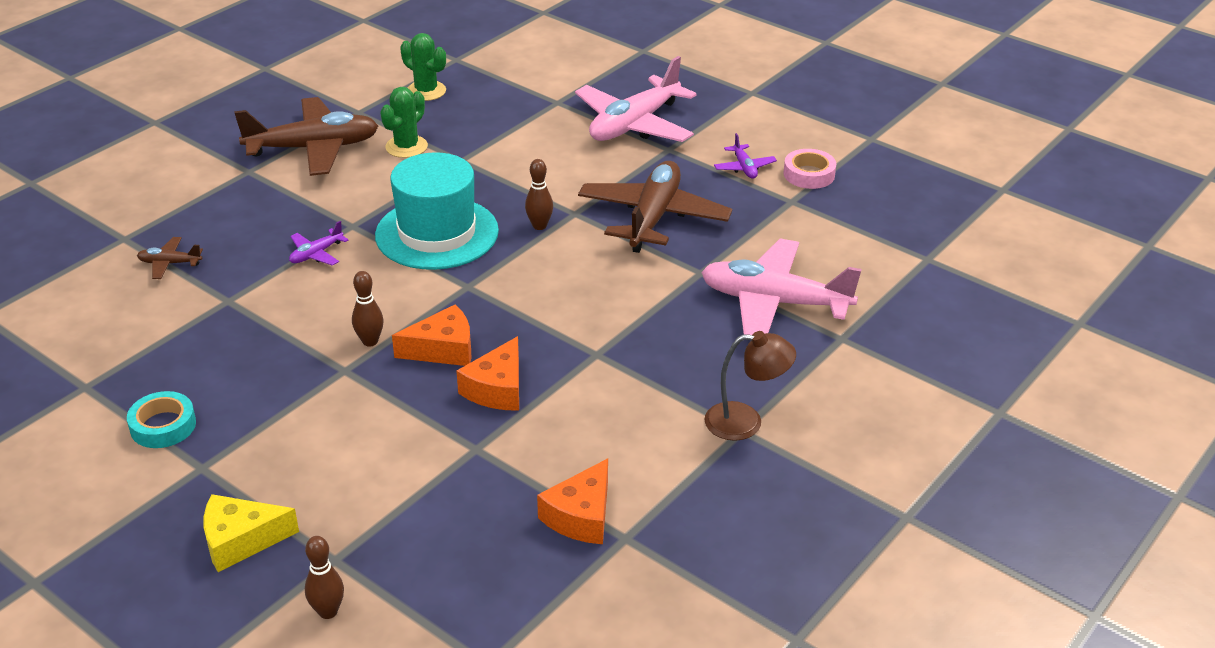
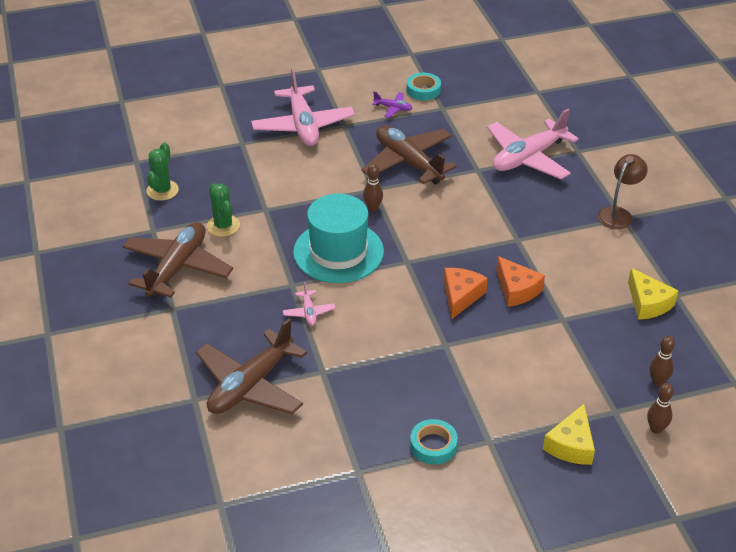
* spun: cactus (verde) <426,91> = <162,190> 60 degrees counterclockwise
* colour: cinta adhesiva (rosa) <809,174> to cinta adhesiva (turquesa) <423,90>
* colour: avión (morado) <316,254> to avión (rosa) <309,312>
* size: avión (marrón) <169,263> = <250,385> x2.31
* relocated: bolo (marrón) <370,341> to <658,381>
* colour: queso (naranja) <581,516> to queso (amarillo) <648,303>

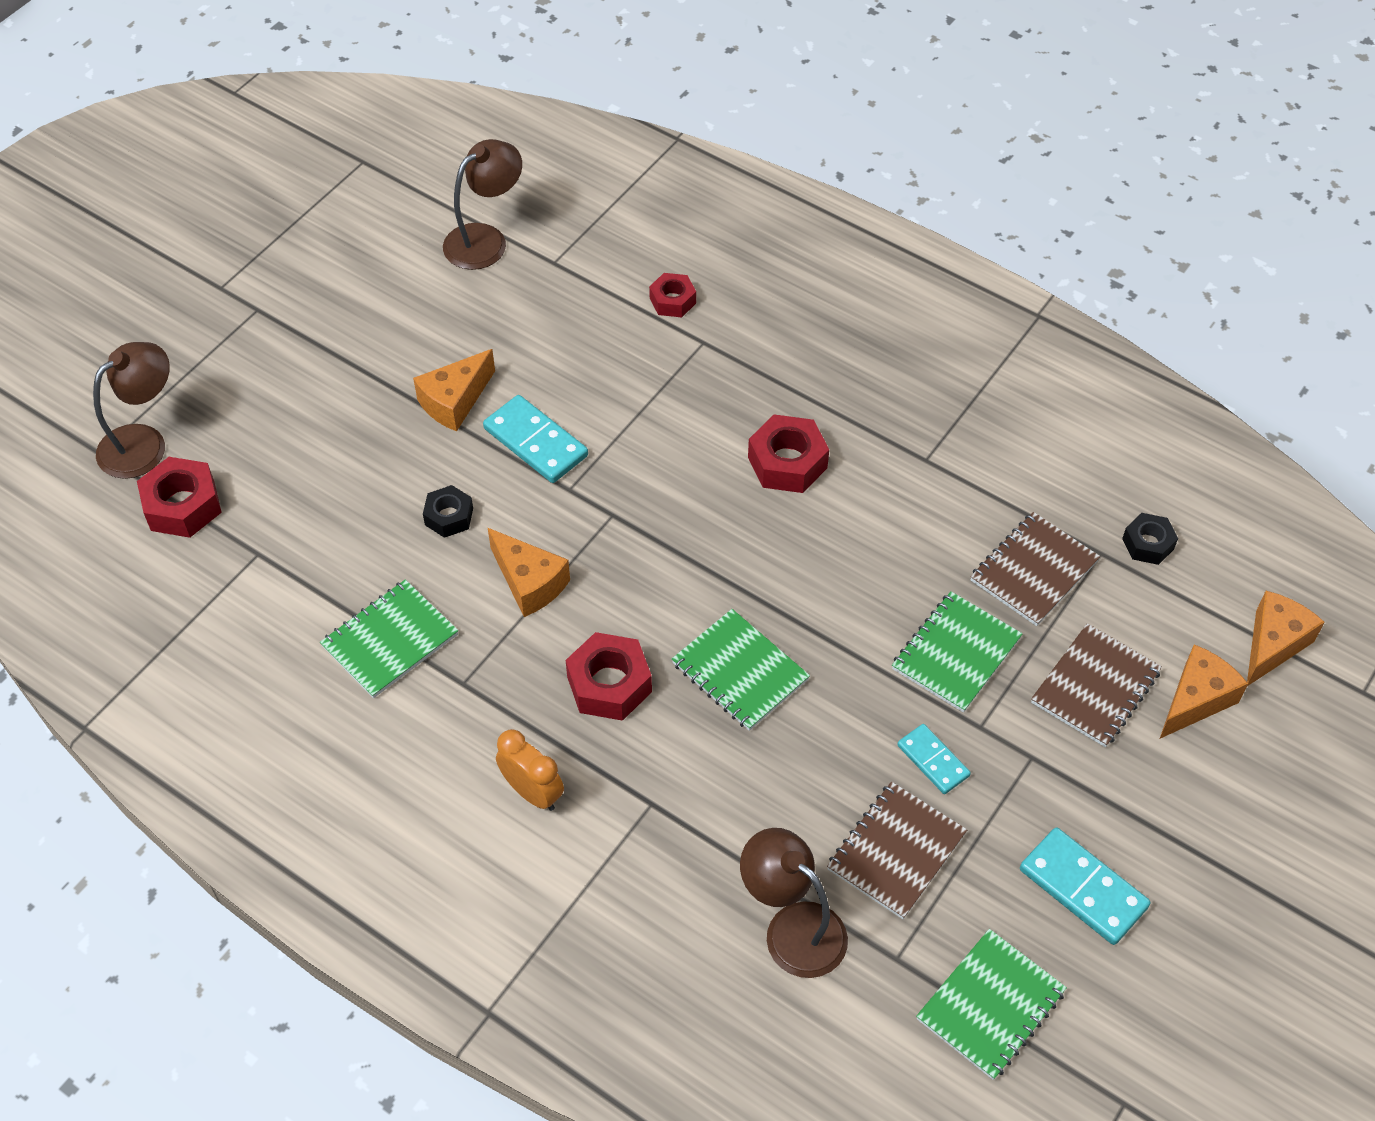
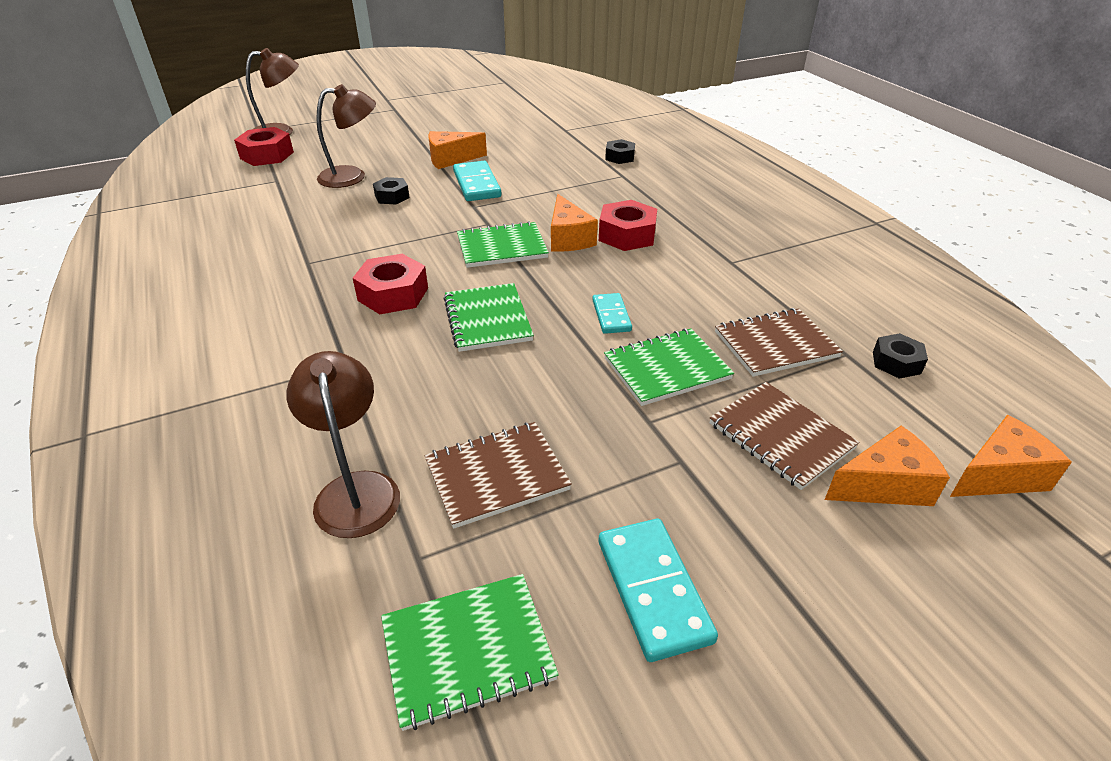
* relocated: lámpara (marrón) <485,239> to <352,177>
* colour: tuerca (rojo) <672,301> to tuerca (negro) <619,157>
* relocated: queso (naranja) <529,582> to <568,238>
* relocated: cuaderno (verde) <390,641> to <502,247>
* spun: cuaderno (marrón) <1095,687> = <781,436> 75 degrees clockwise
* relocated: ficha de dominó (turquesa) <933,760> to <611,315>
* missing: despertador (naranja) <532,792>

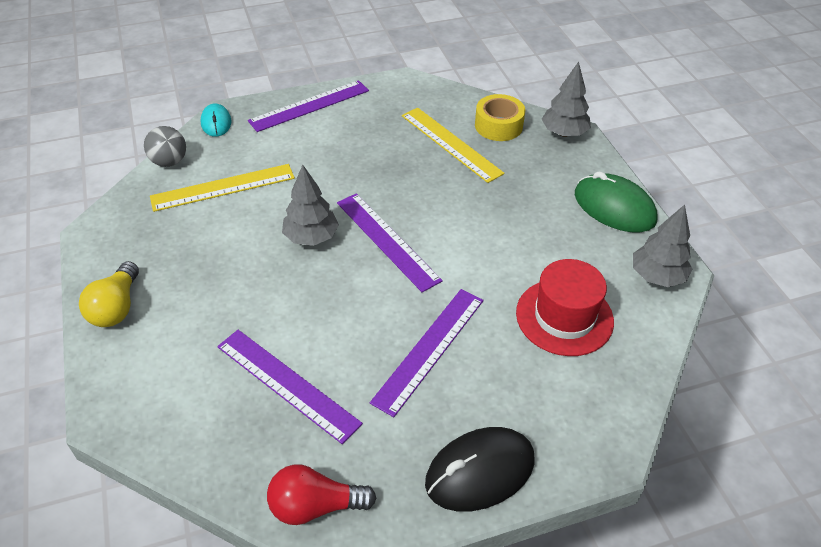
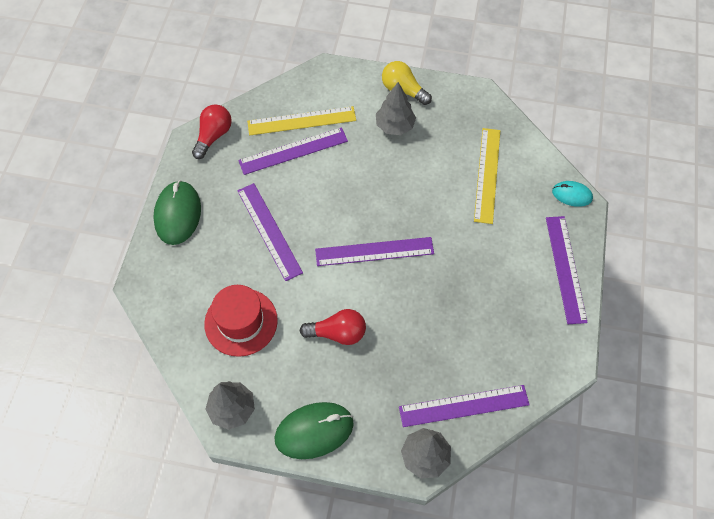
* exchanged: cinta adhesiva (amarillo) <498,126> to regla (morado) <464,405>
* relocated: regla (amarillo) <450,144> to <301,121>
* missing: pelota (gris) <169,162>
* relocated: árbol (gris) <311,237> to <395,126>
* colour: ratón (negro) <480,471> to ratón (verde) <178,214>
* appeared: bombilla (rojo) <338,333>

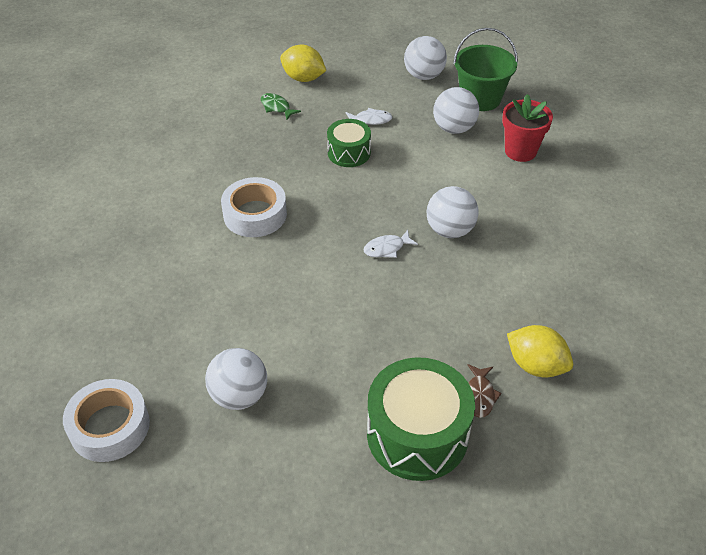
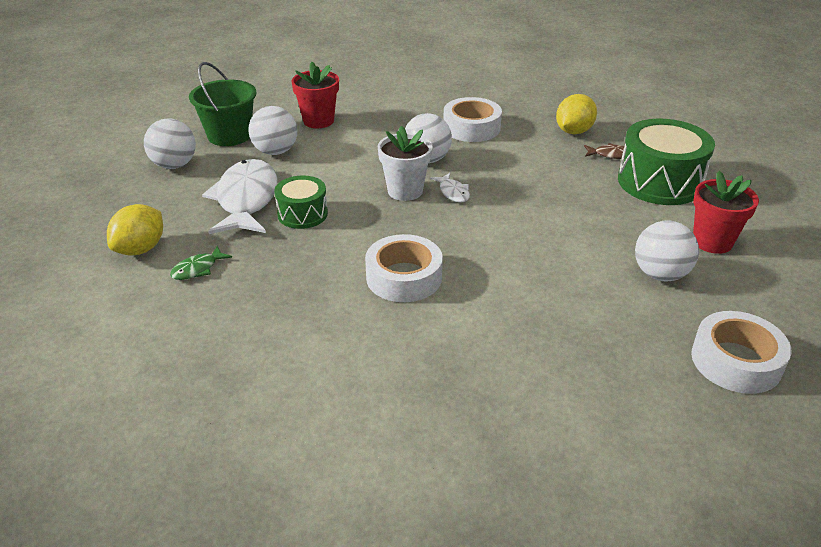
* size: pez (blanco) <370,120> = <246,200> x2.30
* appeared: cinta adhesiva (blanco) <471,128>
* appeared: maceta (blanco) <405,191>
* appeared: maceta (rojo) <712,242>

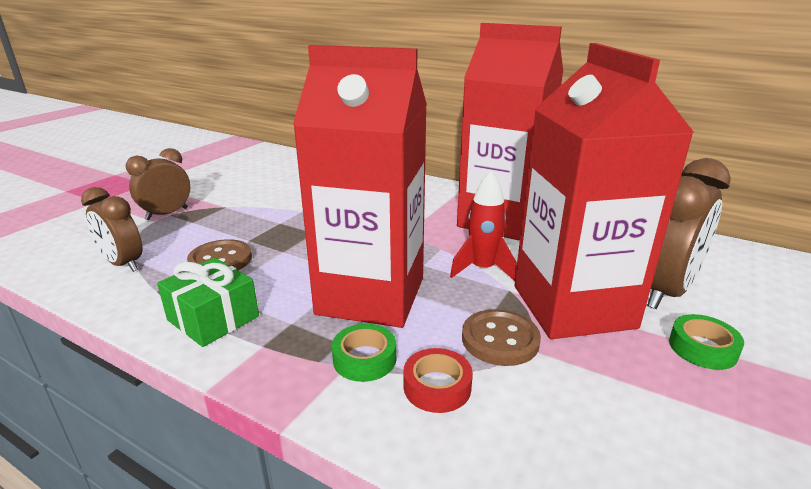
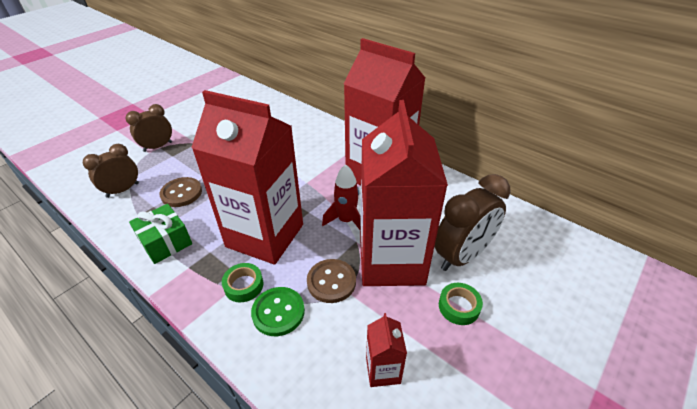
* spun: despertador (marrón) <123,264> = <123,190> 90 degrees clockwise
* exchanged: cinta adhesiva (rojo) <437,387> to botón (verde) <278,312>
* appeared: cartón de leche (rojo) <383,370>

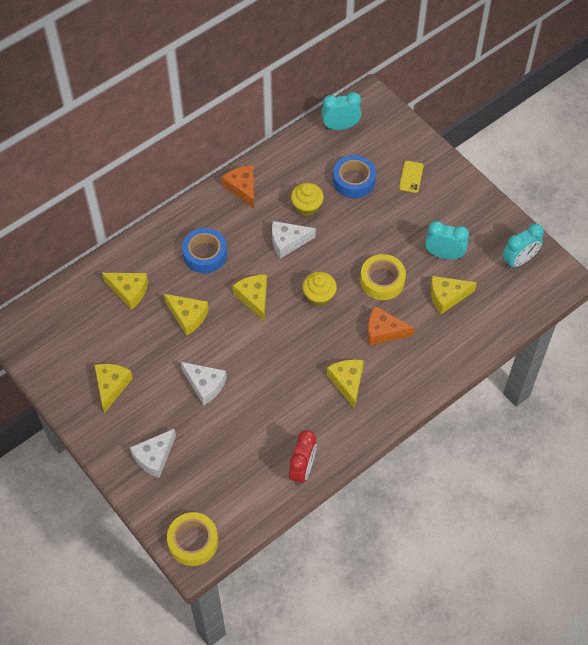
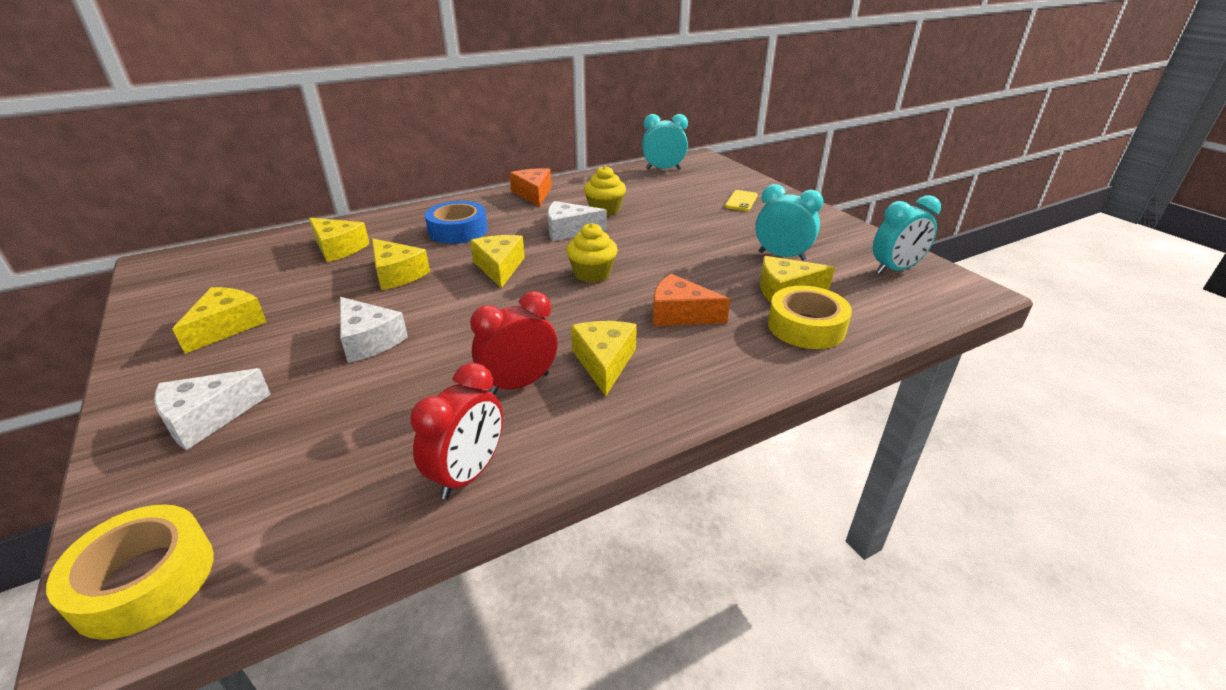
* missing: cinta adhesiva (azul) <354,181>
* relocated: cinta adhesiva (amarillo) <382,281> to <806,327>
* appeared: despertador (rojo) <519,384>

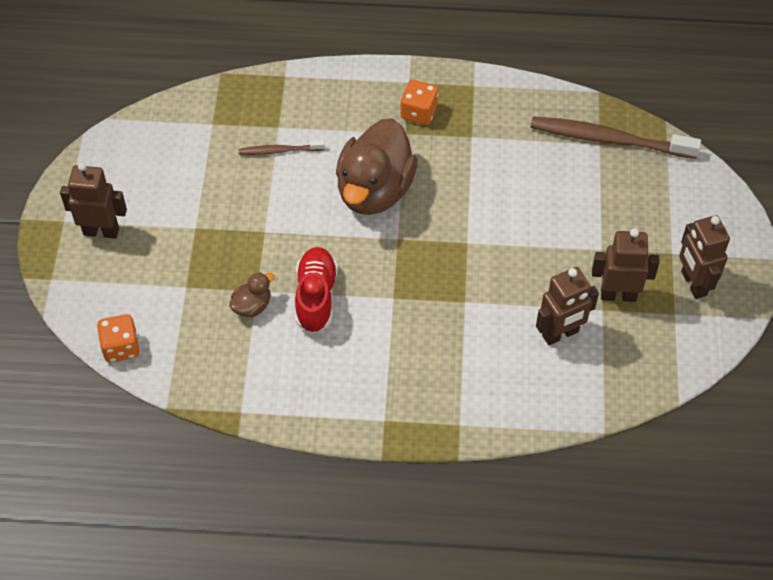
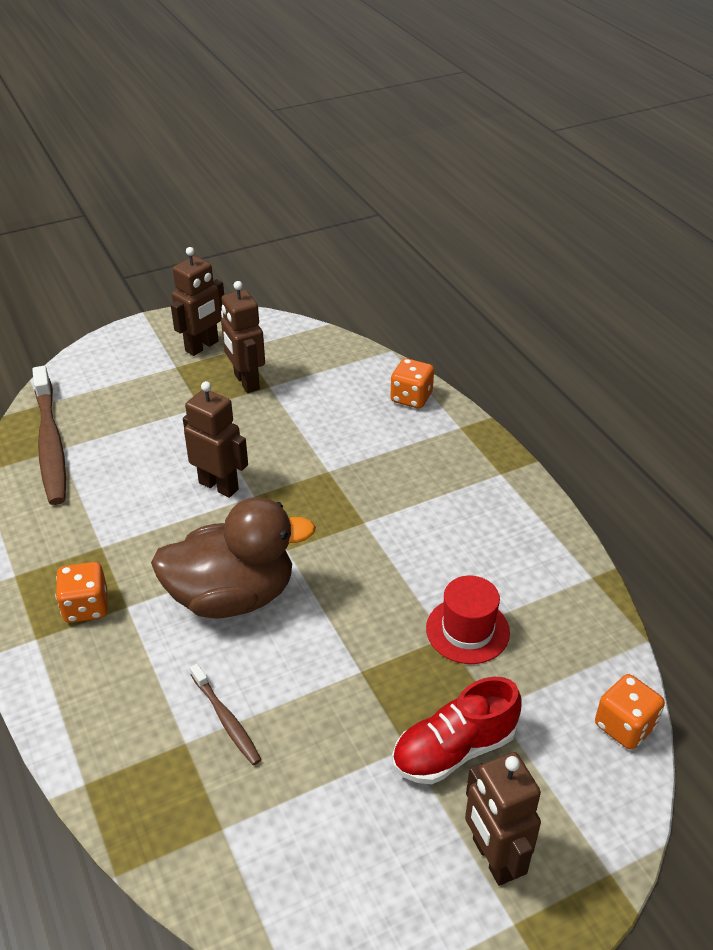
* relocated: zapato (rojo) <316,297> to <454,750>
* relocated: robot (marrón) <560,334> to <219,486>
* exchanged: pato (marrón) <252,306> to sombrero (rojo) <467,630>
* appeared: dado (naranja) <411,398>

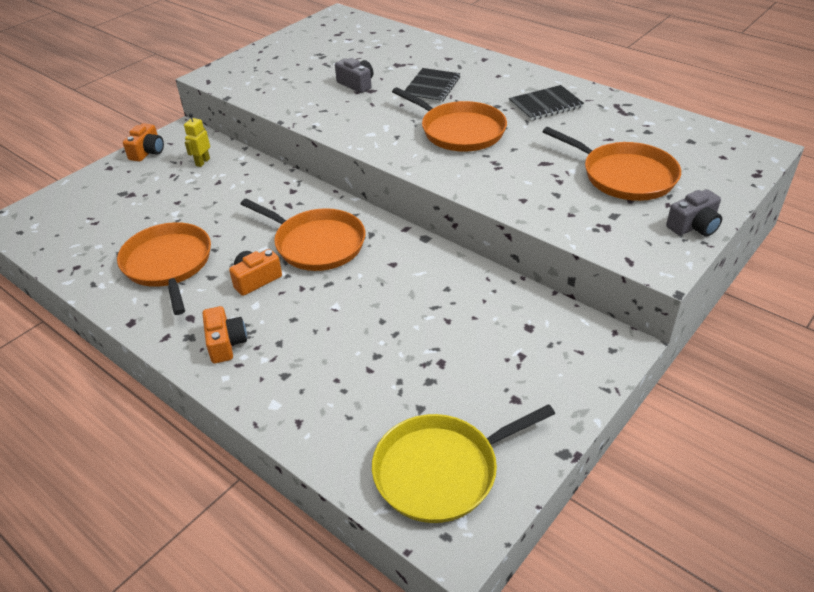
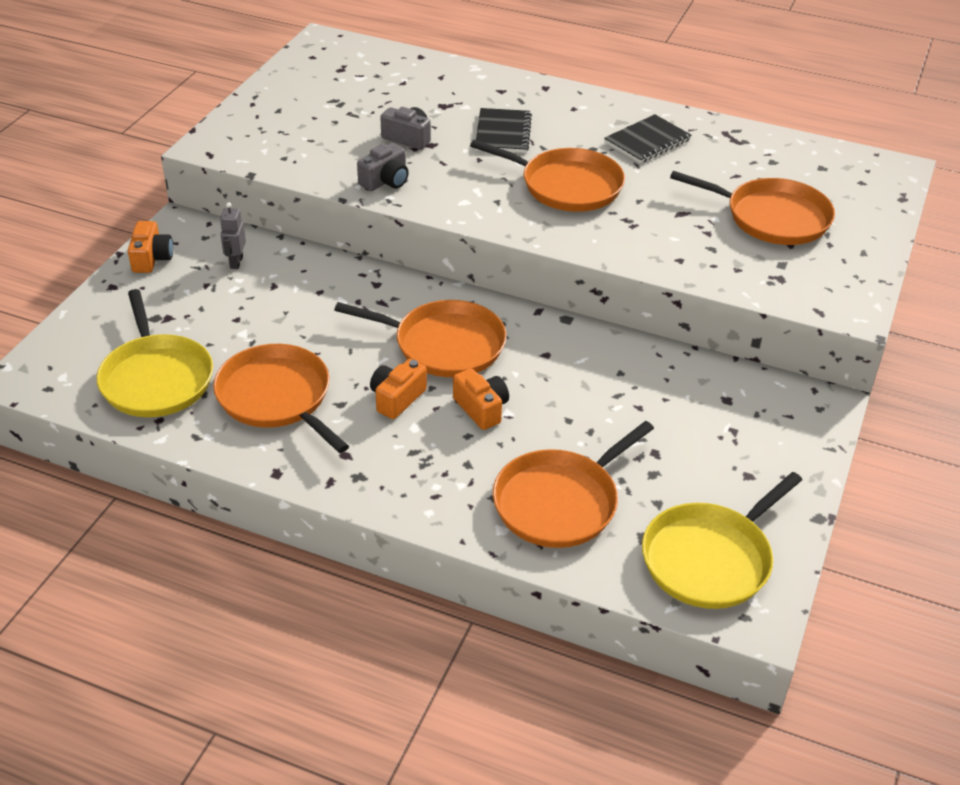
* colour: robot (amarillo) <202,162> to robot (gris) <236,262>
* relocated: cámara (gris) <693,226> to <385,181>
* relocated: cámara (naranja) <225,343> to <481,409>
* appeared: sartén (amarillo) <156,378>
* appeared: sartén (naranja) <560,502>

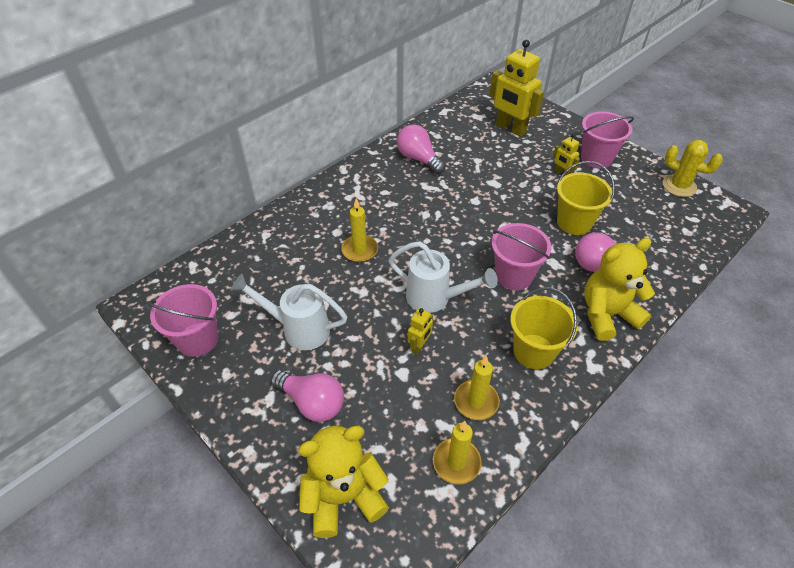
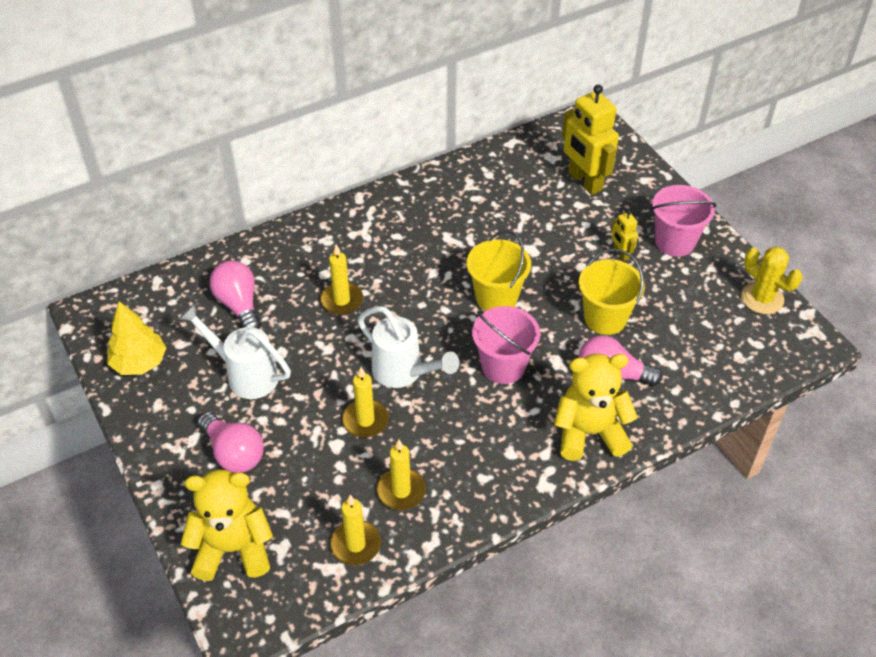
* relocated: bombilla (rosa) <418,159> to <239,305>
* exchanged: balde (rosa) <197,339> to árbol (amarillo) <139,363>
* relocated: balde (amarillo) <534,351> to <496,298>
* exchanged: robot (amarillo) <419,346> to vela (amarillo) <365,420>

